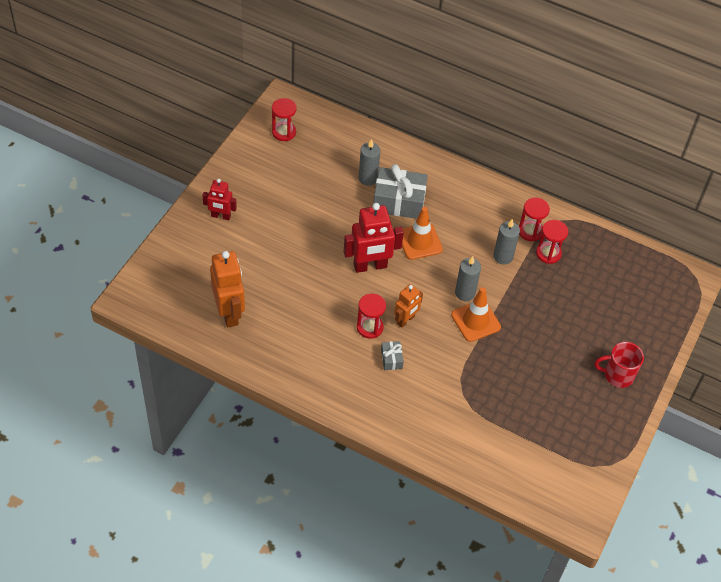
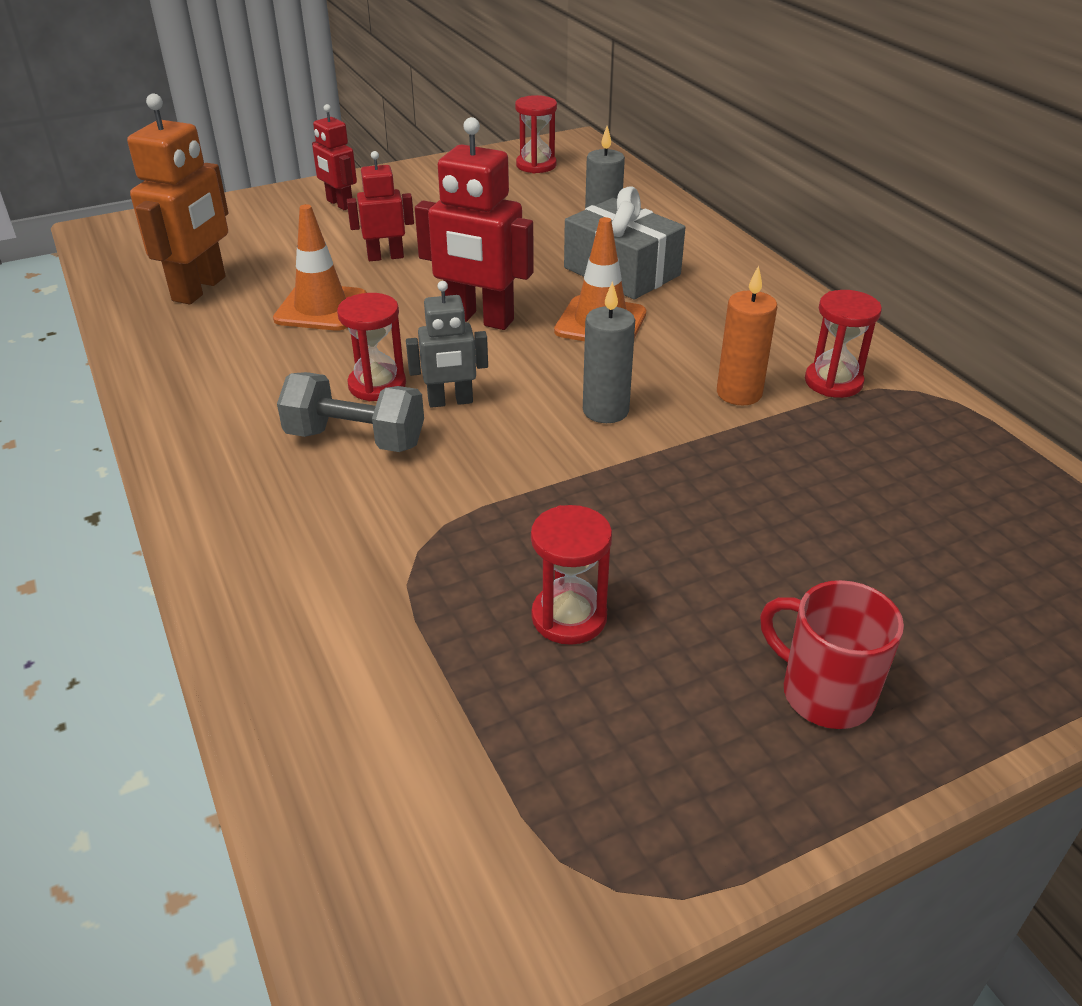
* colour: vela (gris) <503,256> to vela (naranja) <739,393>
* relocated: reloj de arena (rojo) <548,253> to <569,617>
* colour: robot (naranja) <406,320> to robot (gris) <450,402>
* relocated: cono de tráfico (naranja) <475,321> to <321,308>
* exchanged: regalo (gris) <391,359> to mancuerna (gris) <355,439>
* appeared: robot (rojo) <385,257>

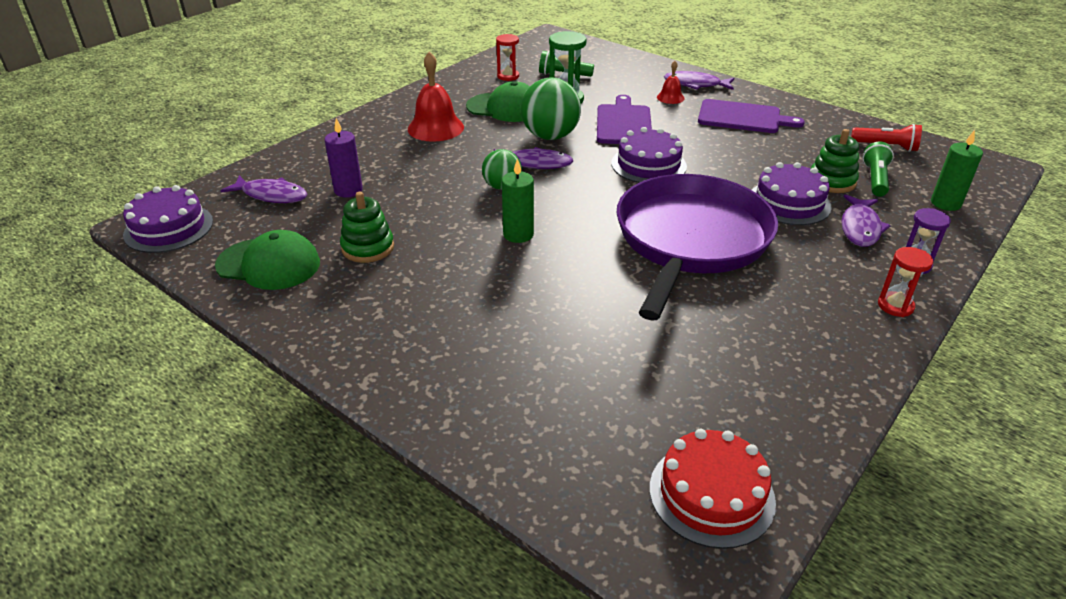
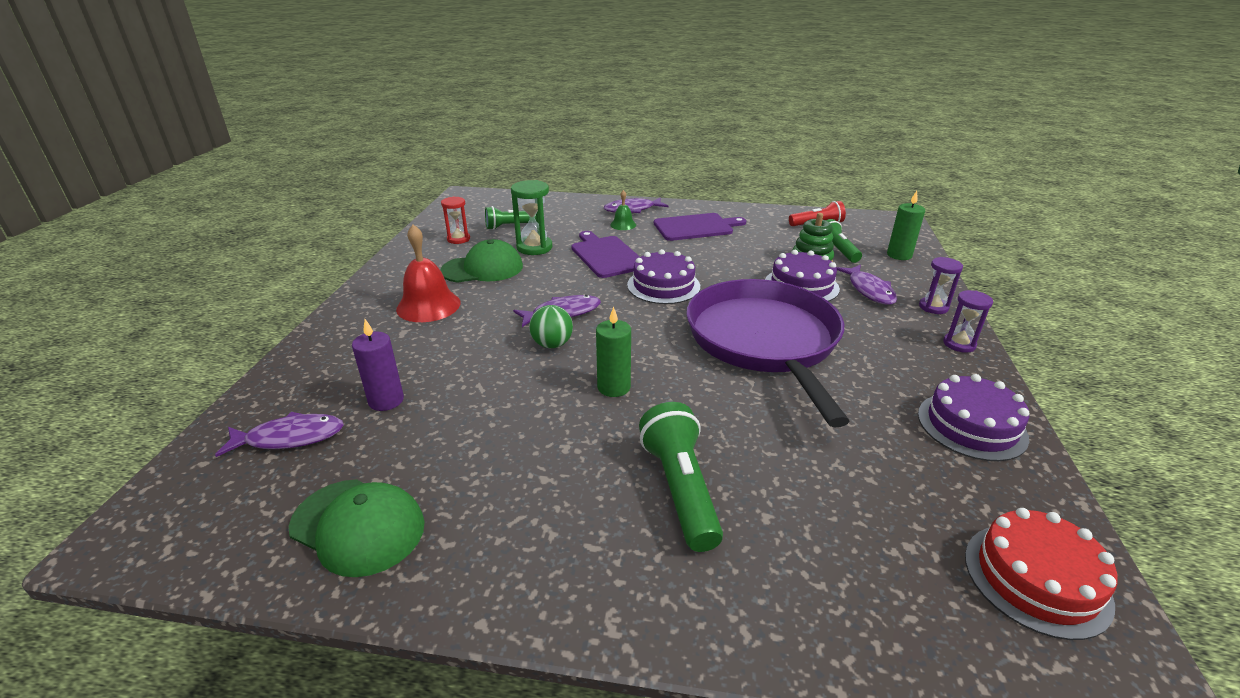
* colour: campana (rojo) <670,97> to campana (verde) <623,225>
* missing: pelota (verde) <550,136>
* relocated: tarta (morado) <168,228> to <971,425>
* missing: juguete apilable (verde) <368,248>
* spun: gorra (verde) <269,264> = <358,526> 45 degrees clockwise
* colour: reloj de arena (rojo) <895,306> to reloj de arena (morado) <959,344>
* appeared: lámpara de mano (verde) <680,488>

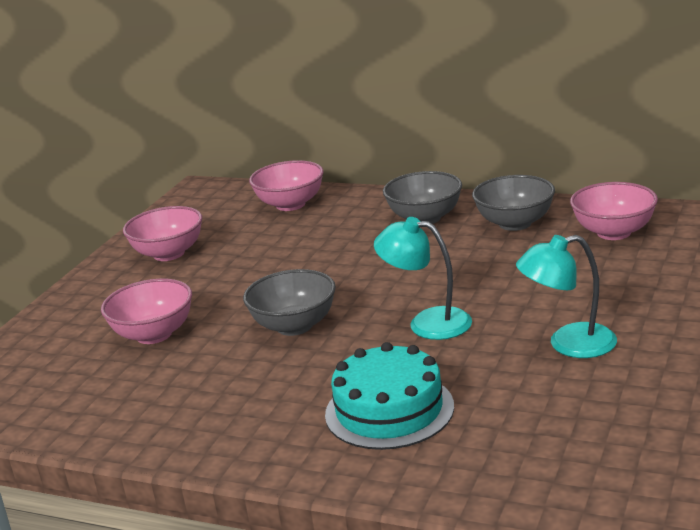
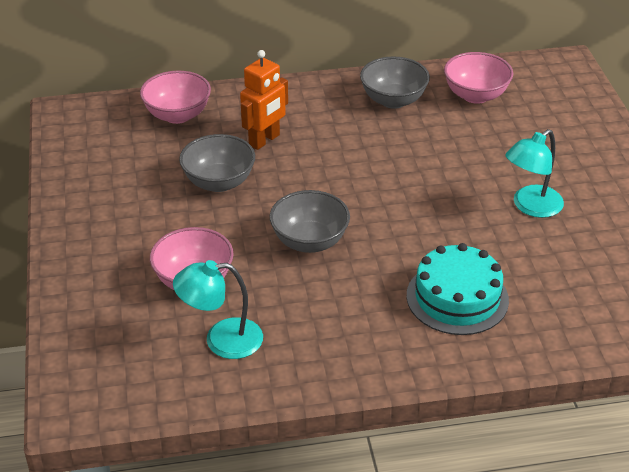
* relocated: cuenco (gris) <425,218> to <219,182>
* missing: cuenco (rosa) <169,254>
* relocated: lámpara (turquesa) <427,323> to <221,340>
* appeared: robot (naranja) <264,140>

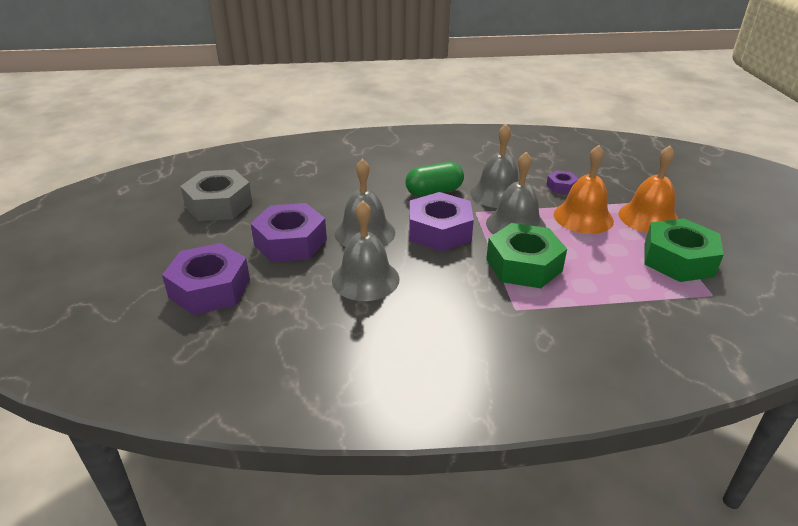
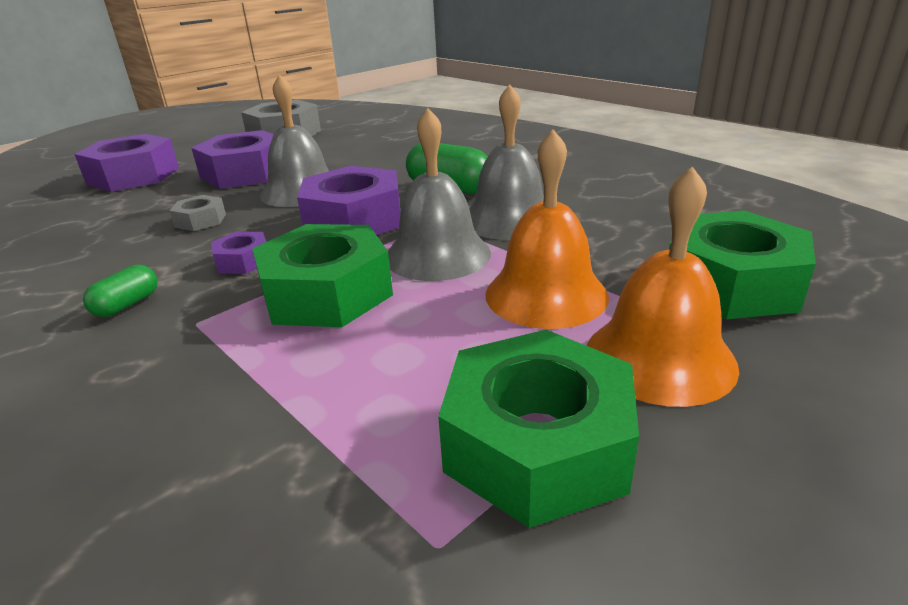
* relocated: tuerca (morado) <561,186> to <243,261>
* exchanged: campana (gris) <365,279> to tuerca (gris) <200,220>
* appeared: tuerca (verde) <731,283>
* appeared: cápsula (verde) <127,305>

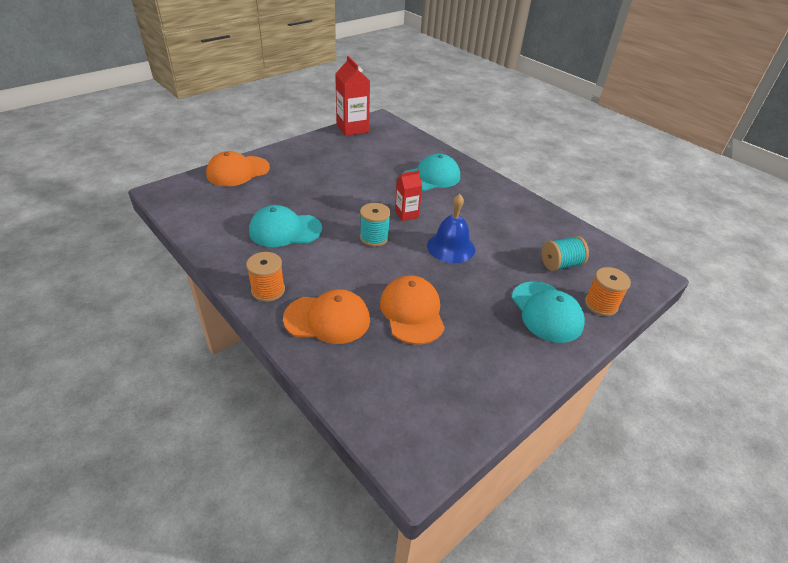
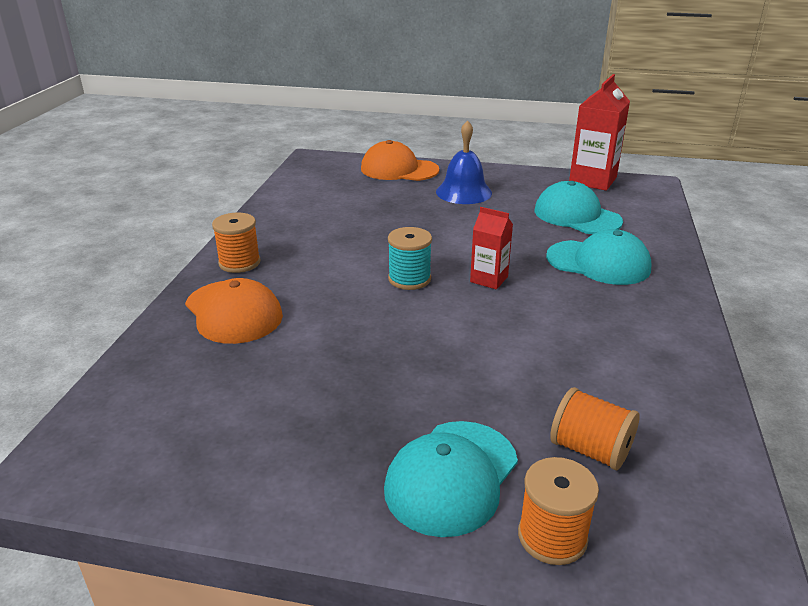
* relocated: campana (azul) <451,247> to <464,192>
* relocated: gorra (turquesa) <285,230> to <577,216>
* colour: carrete (turquesa) <560,264> to carrete (naranja) <590,450>
* missing: gorra (naranja) <412,312>

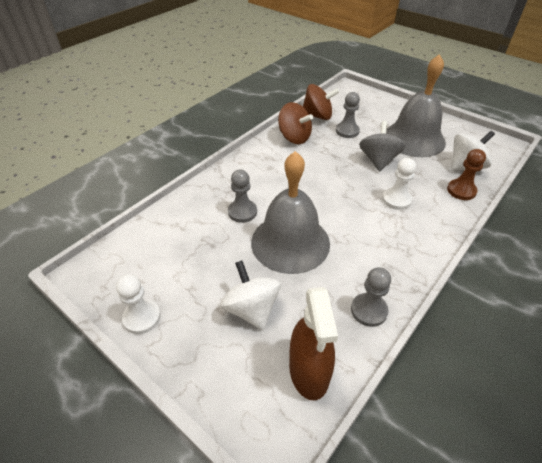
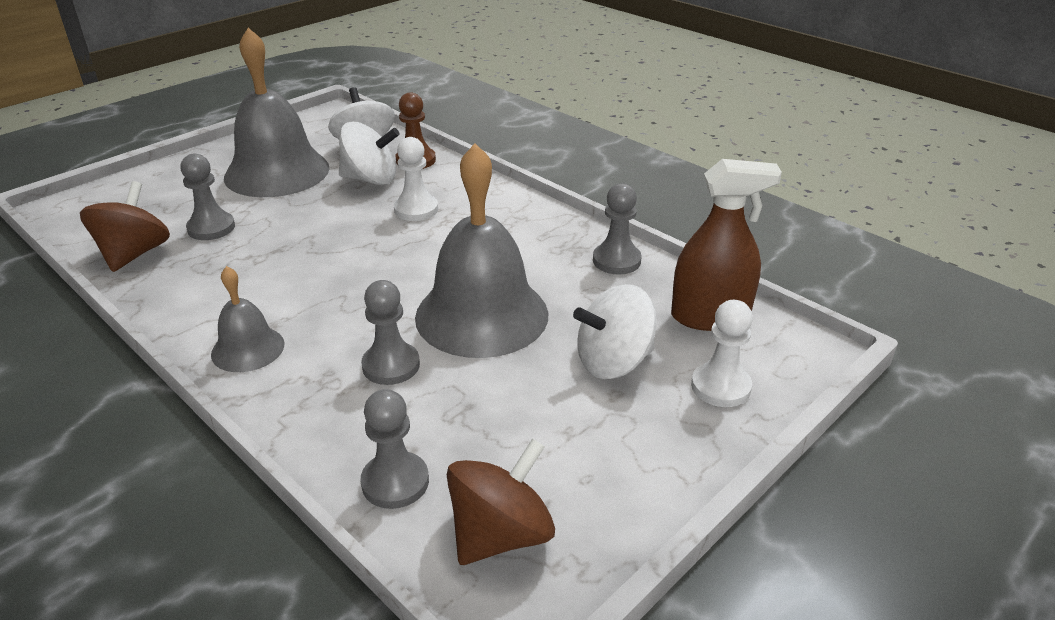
* relocated: peonza (marrón) <294,137> to <501,534>
* missing: peonza (gris) <378,160>
* relocated: peón (blanco) <142,317> to <720,386>
* appeared: peonza (blanco) <370,179>
* appeared: campana (gris) <248,349>
* appeared: peón (gris) <395,482>

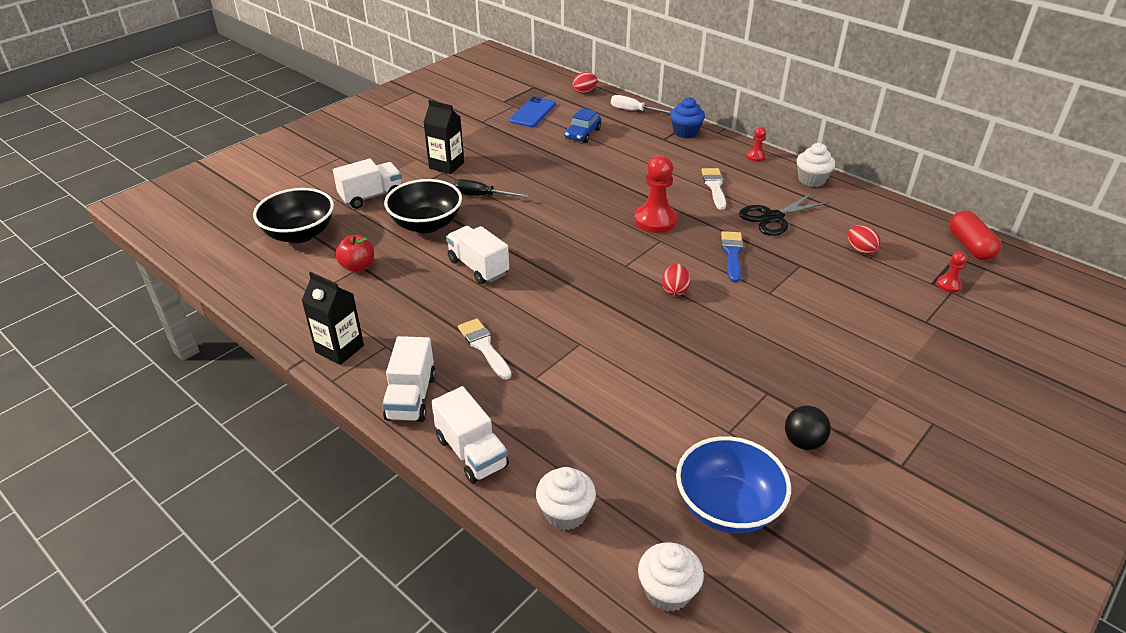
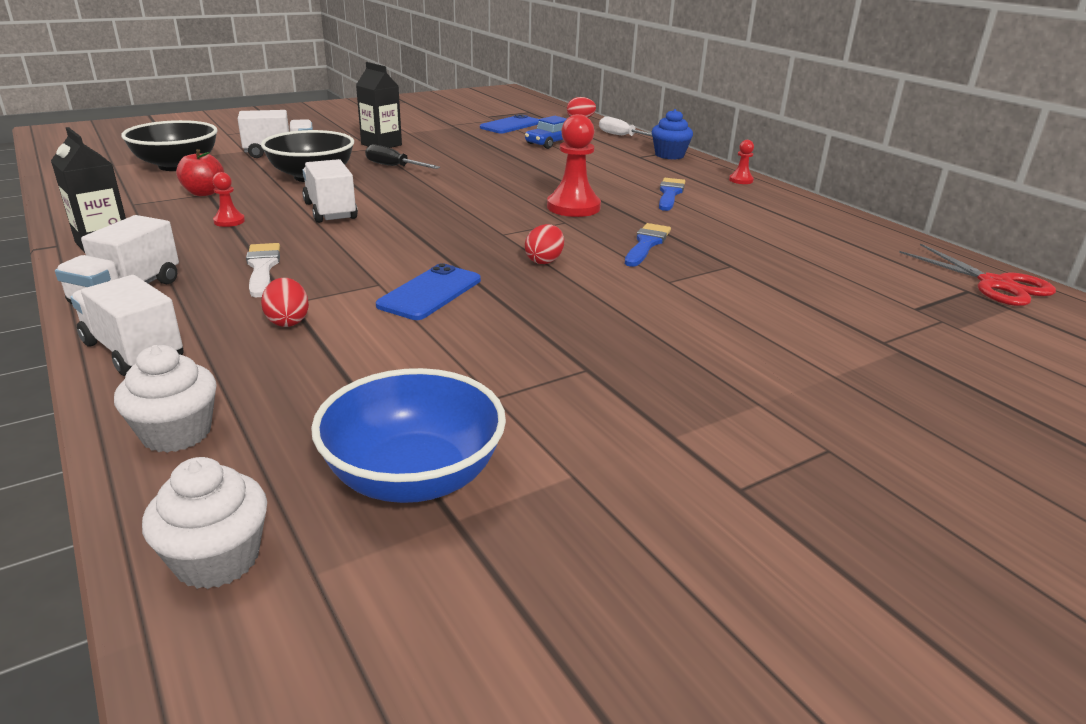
* missing: magdalena (blanco) <811,180>
* colour: pincel (blanco) <714,186> to pincel (azul) <670,194>
* missing: tijeras (negro) <773,217>
* exchanged: cápsula (rojo) <970,246> to tijeras (rojo) <995,284>
* relocated: huevo (rojo) <860,250> to <288,321>
* relocated: peón (rojo) <948,285> to <229,221>
* spun: camión (blanco) <471,452> = <133,351> 150 degrees clockwise
* missing: pelota (negro) <803,442>
* appeared: móvil (azul) <430,292>

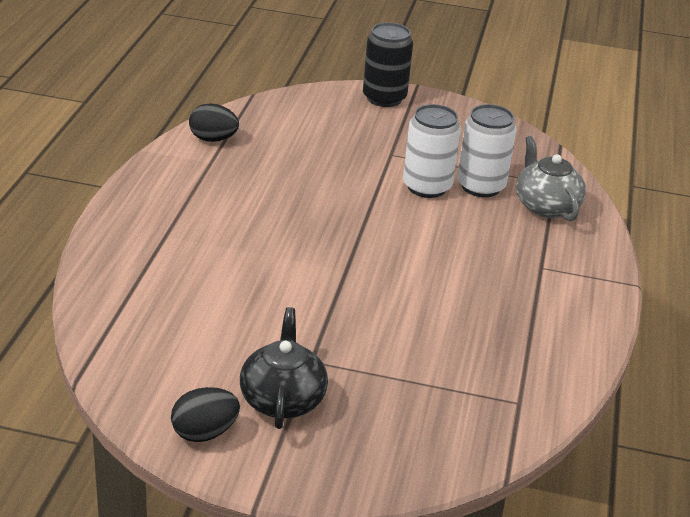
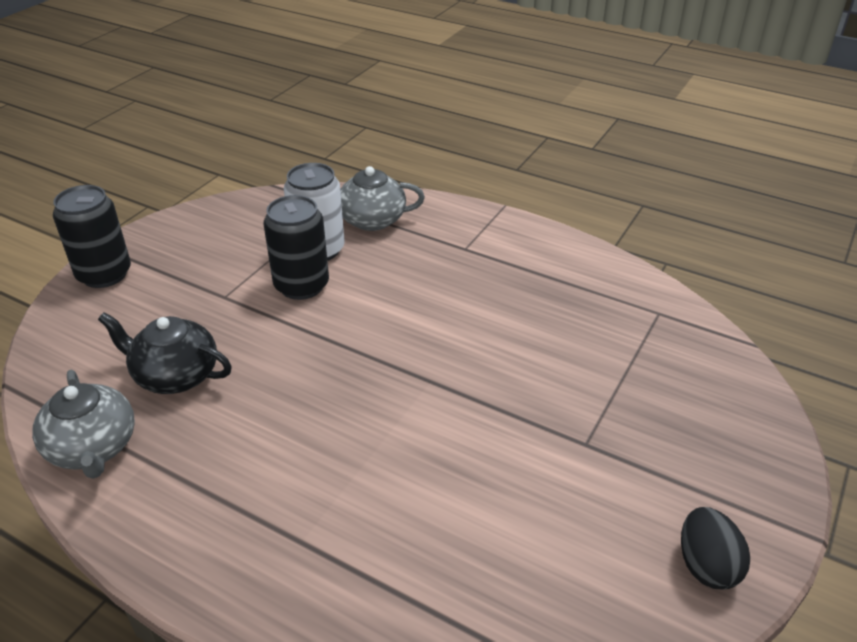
* exchanged: huevo (negro) <213,139> to tetera (gris) <93,448>
* colour: lata (blanco) <427,187> to lata (negro) <301,285>
* relocated: tetera (negro) <282,399> to <175,375>

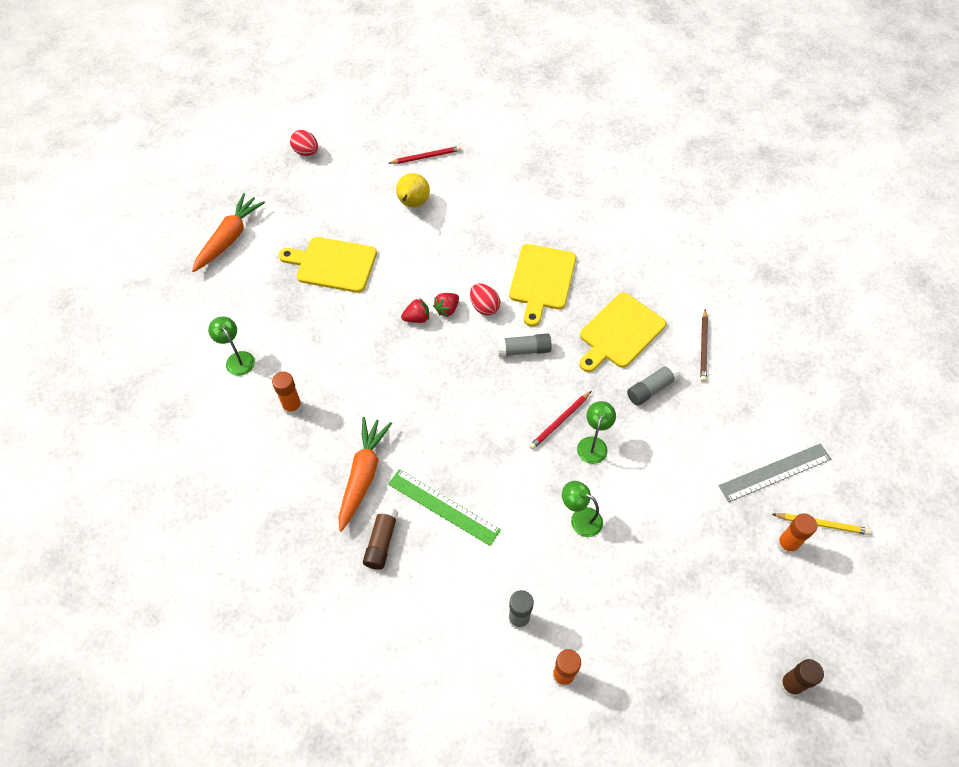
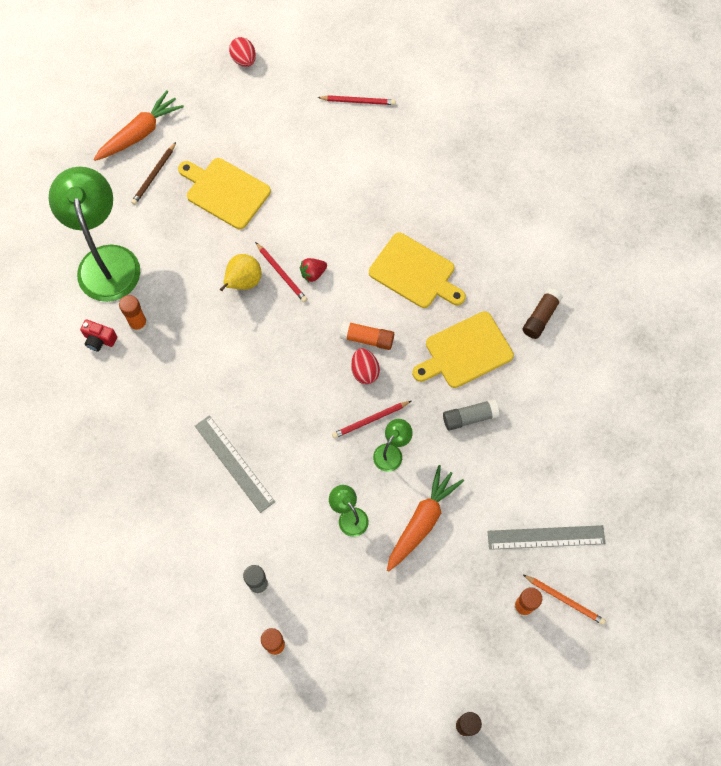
* relocated: pera (amarillo) <413,204> to <243,282>
* spun: tabla de cortar (amarillo) <542,280> = <415,272> 90 degrees counterclockwise
* relocated: huevo (rojo) <484,307> to <364,371>
* exchanged: fresa (rojo) <417,318> to lápiz (rojo) <281,273>
* relocated: lápiz (marrón) <703,347> to <154,175>
* size: lámpara (verde) <237,359> = <106,260> x2.29
* colour: barra de pegamento (gris) <523,350> to barra de pegamento (naranja) <367,339>
* relocated: zanahoria (naranja) <363,475> to <422,521>
* colour: regla (verde) <443,506> to regla (gris) <234,463>
* relocated: barra de pegamento (marrón) <381,541> to <540,317>
* colour: lápiz (amarillo) <821,524> to lápiz (naranja) <564,599>
* appeared: cámara (rojo) <99,340>

